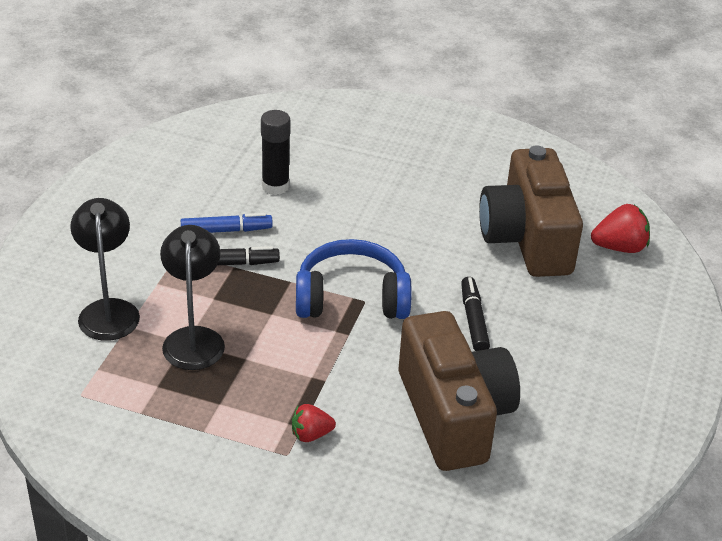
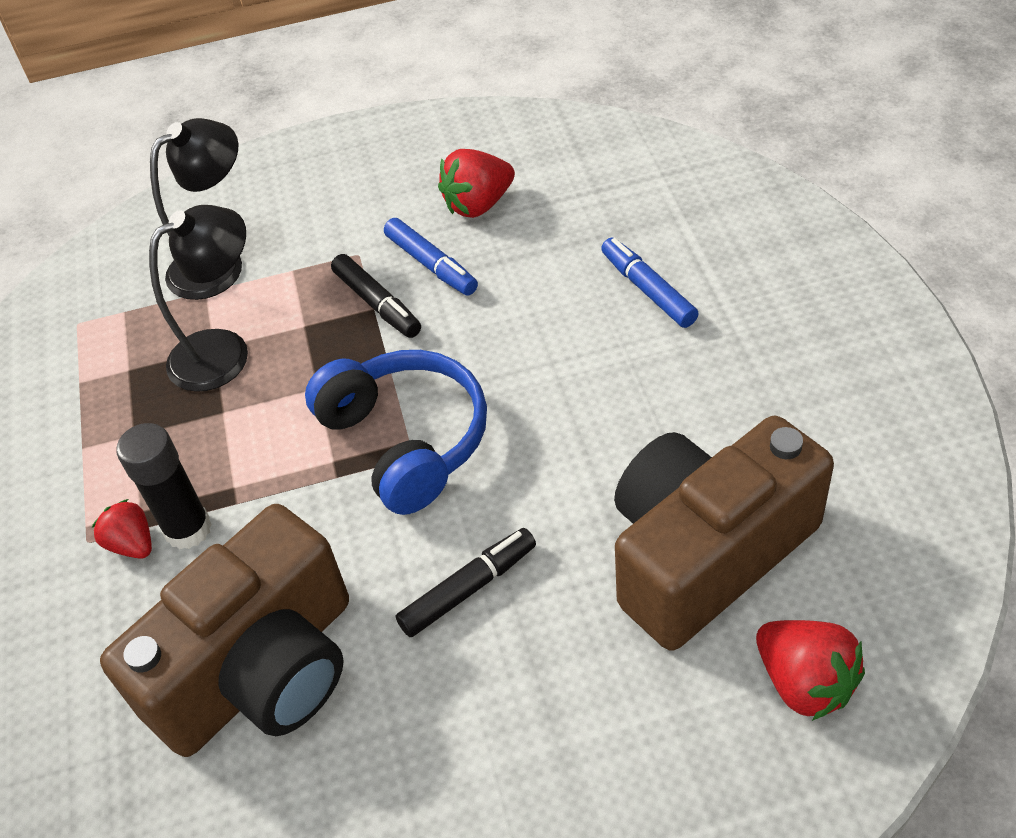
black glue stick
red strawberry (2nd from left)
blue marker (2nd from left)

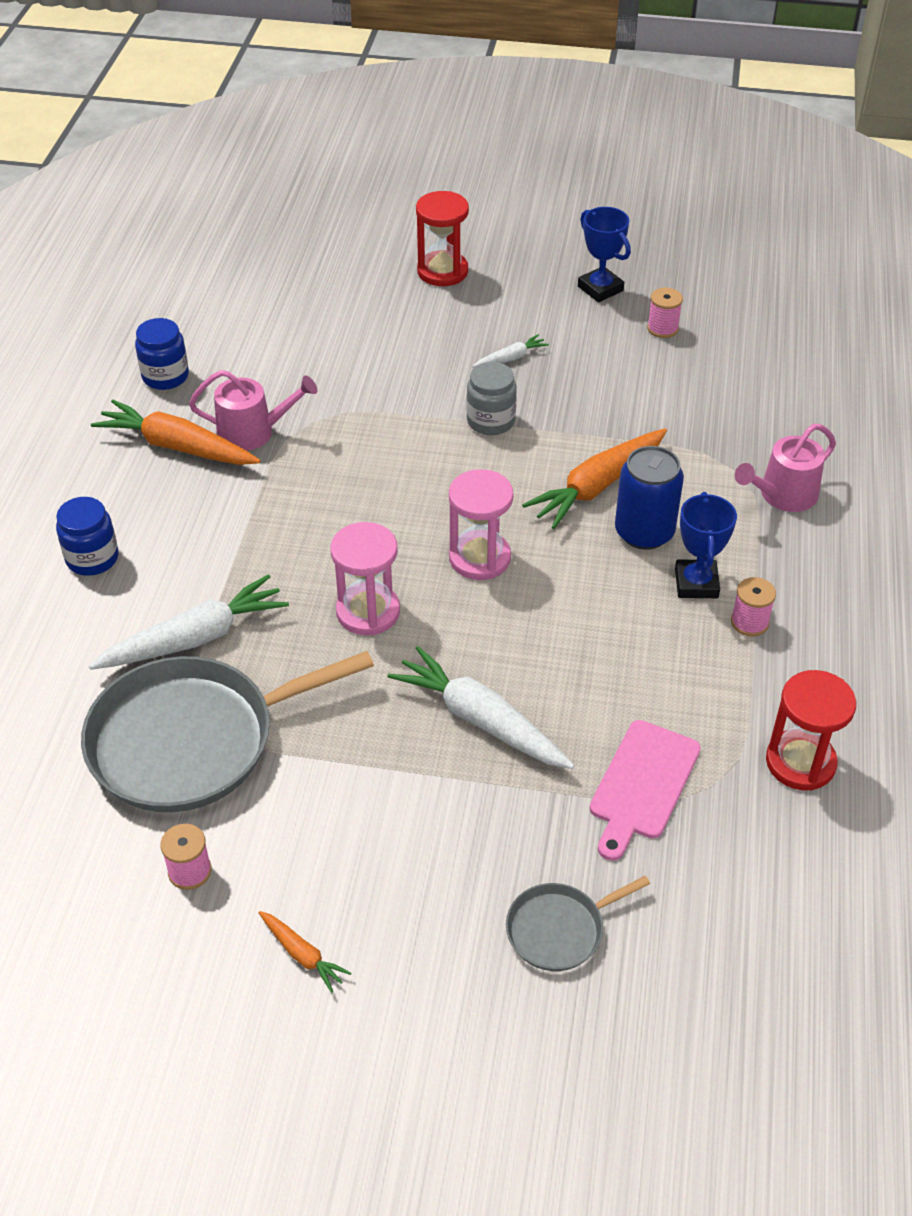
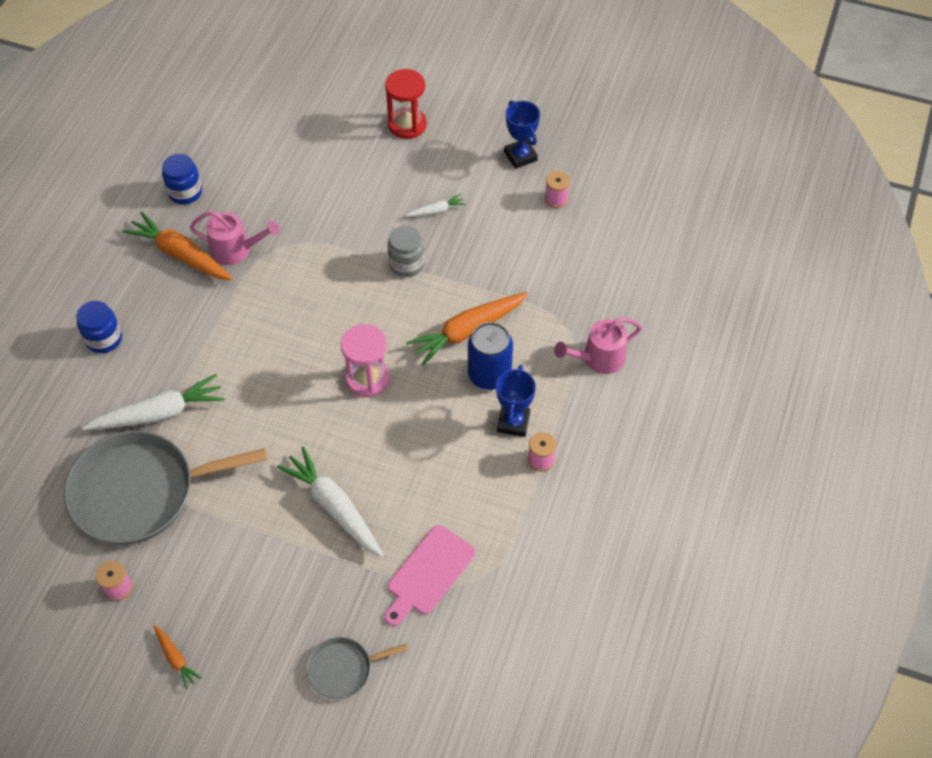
pink hourglass (1st from left in the first image)
red hourglass (2nd from left in the first image)

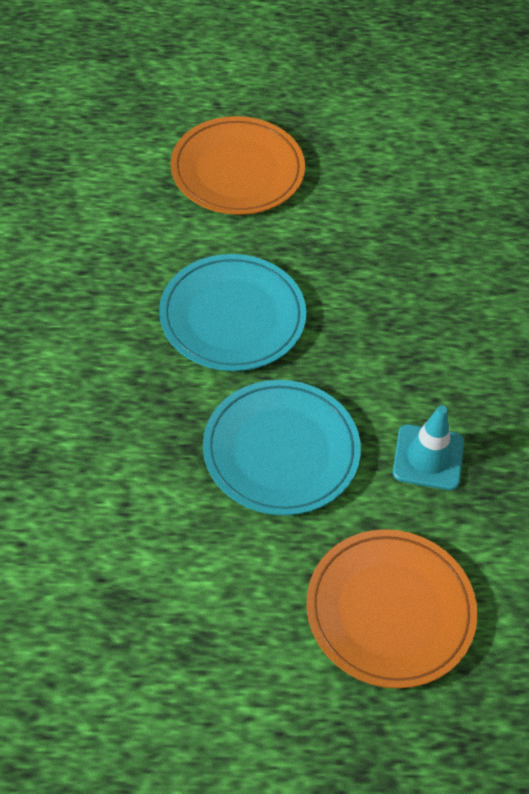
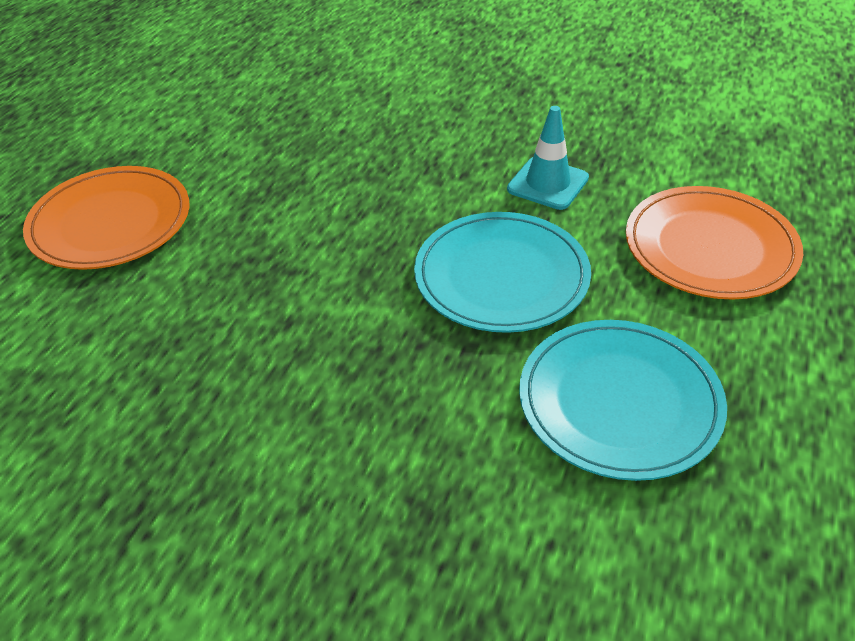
turquoise plate (2nd from left)

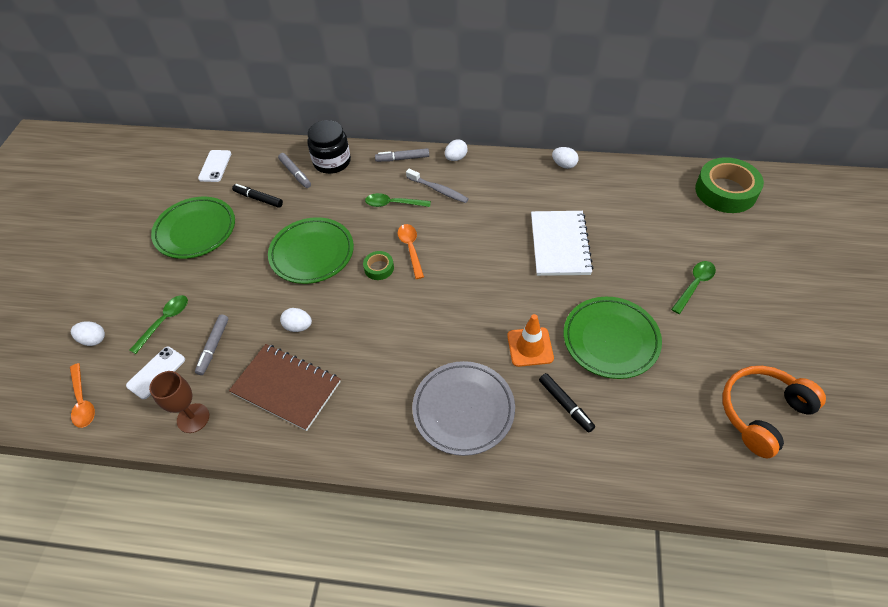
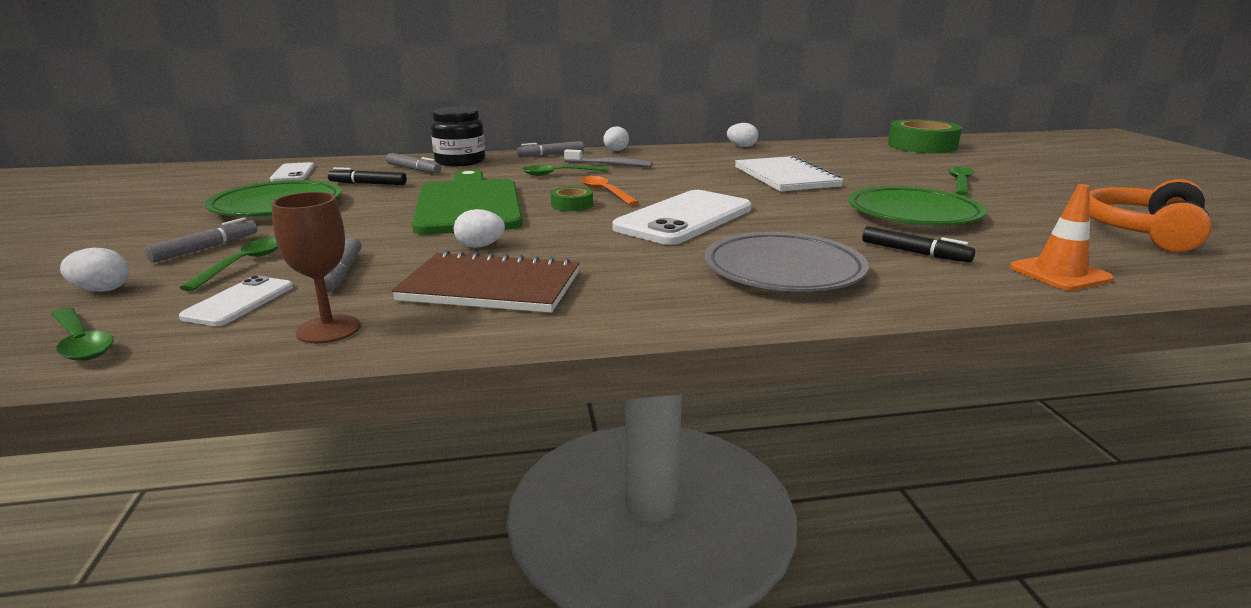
green cutting board
orange traffic cone
green spoon (1st from left)
white phone (3rd from left)
grey marker (1st from left)

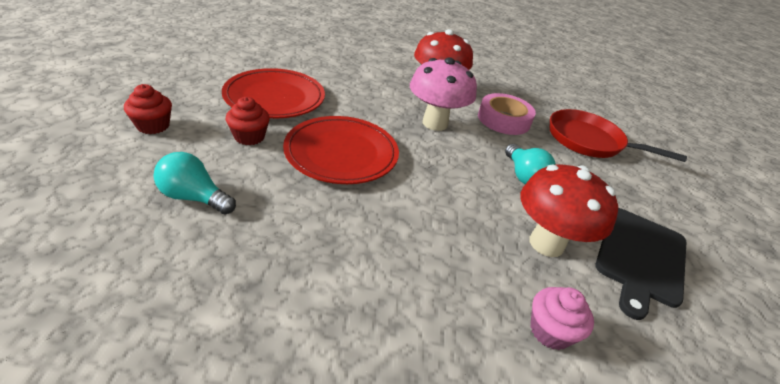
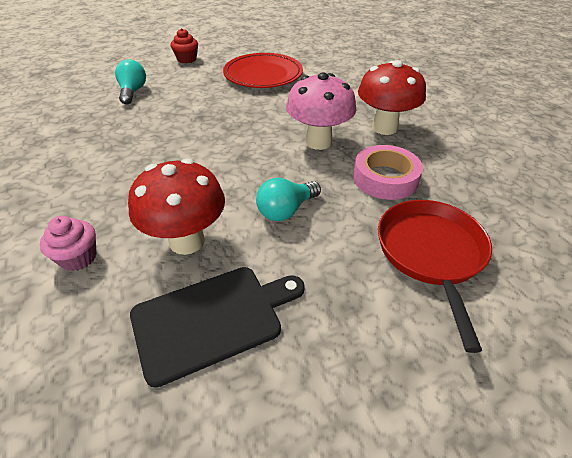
red cupcake (2nd from left in the first image)
red plate (2nd from left in the first image)
black cutting board

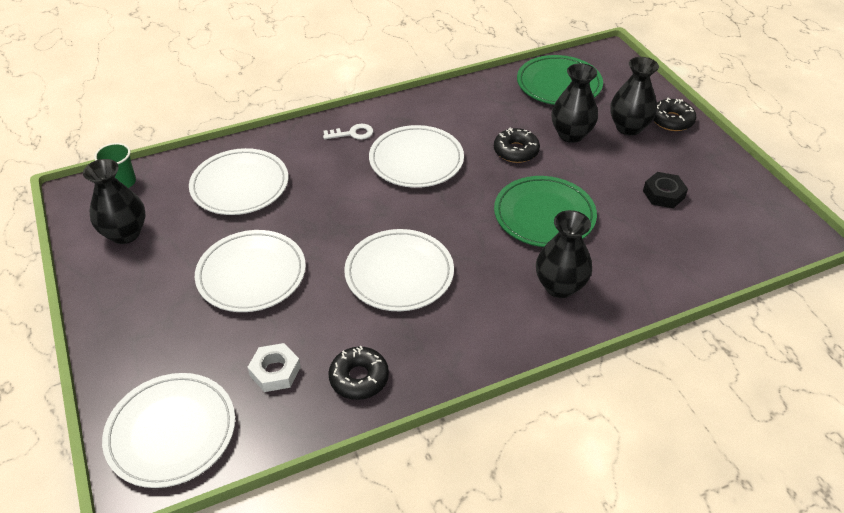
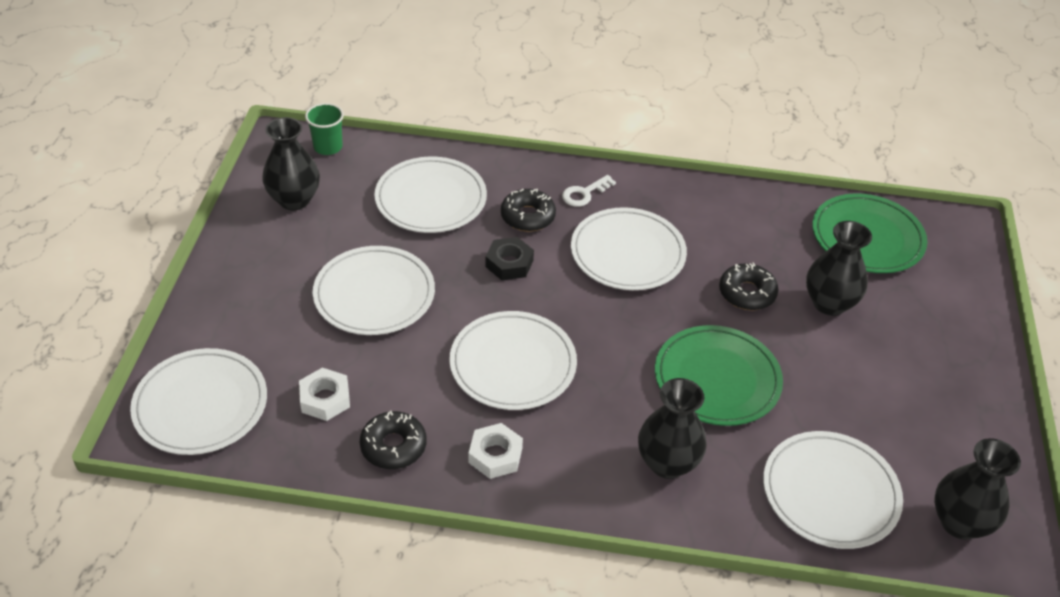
black vase (4th from left)
black donut (2nd from left)
white key
black nut
white nut (2nd from left)
white plate (6th from left)

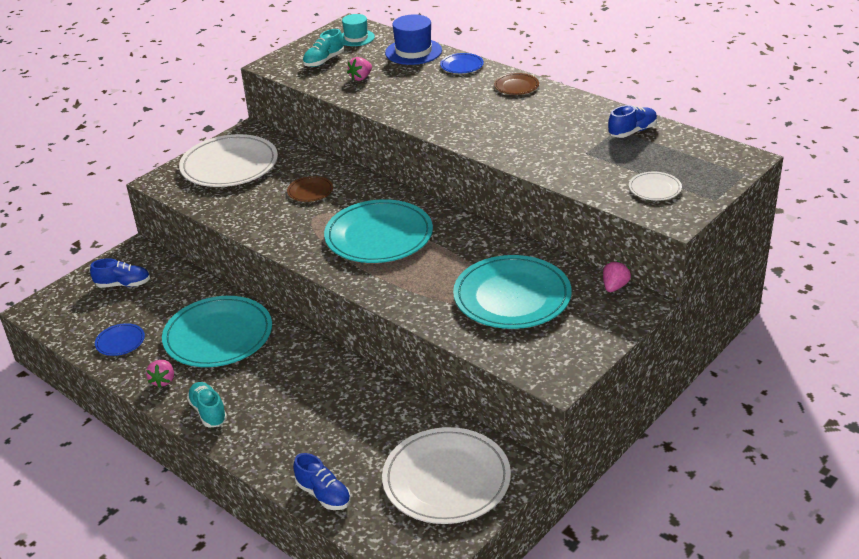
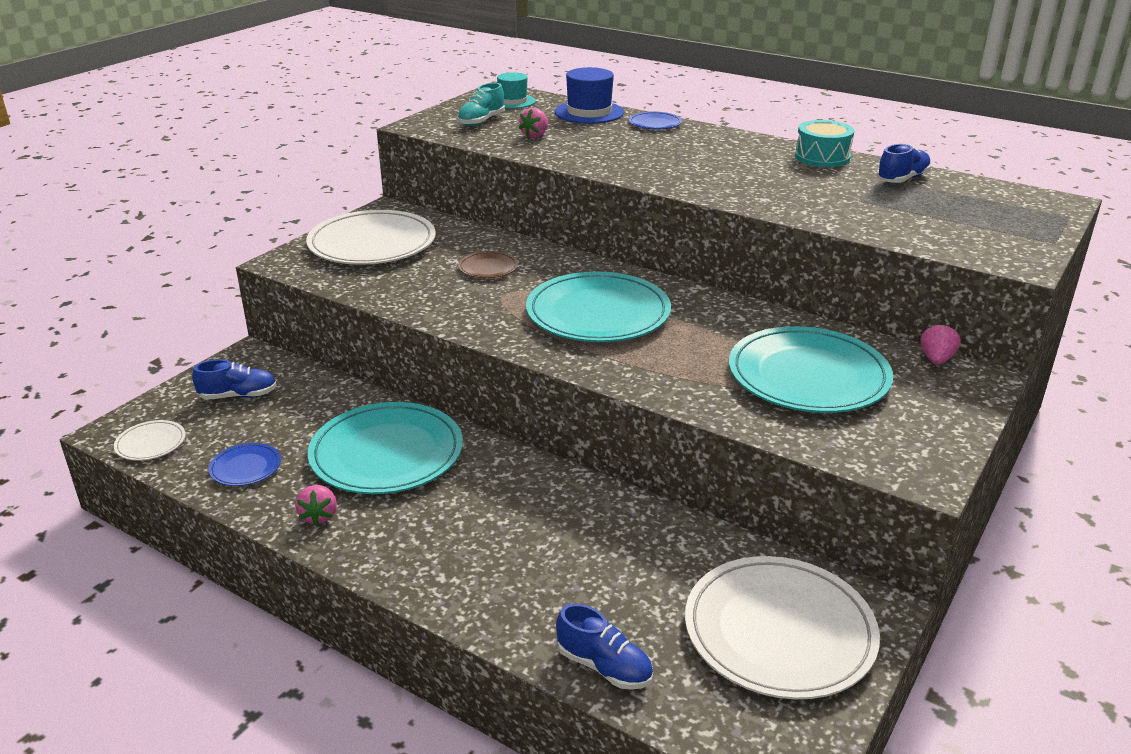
brown plate (2nd from left in the first image)
white plate (1st from left)
turquoise shoe (1st from left in the first image)
turquoise drum

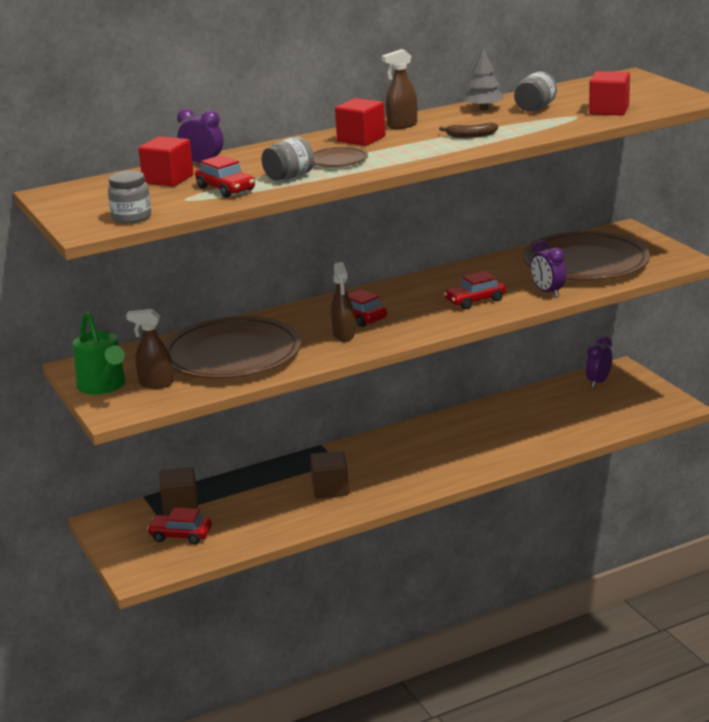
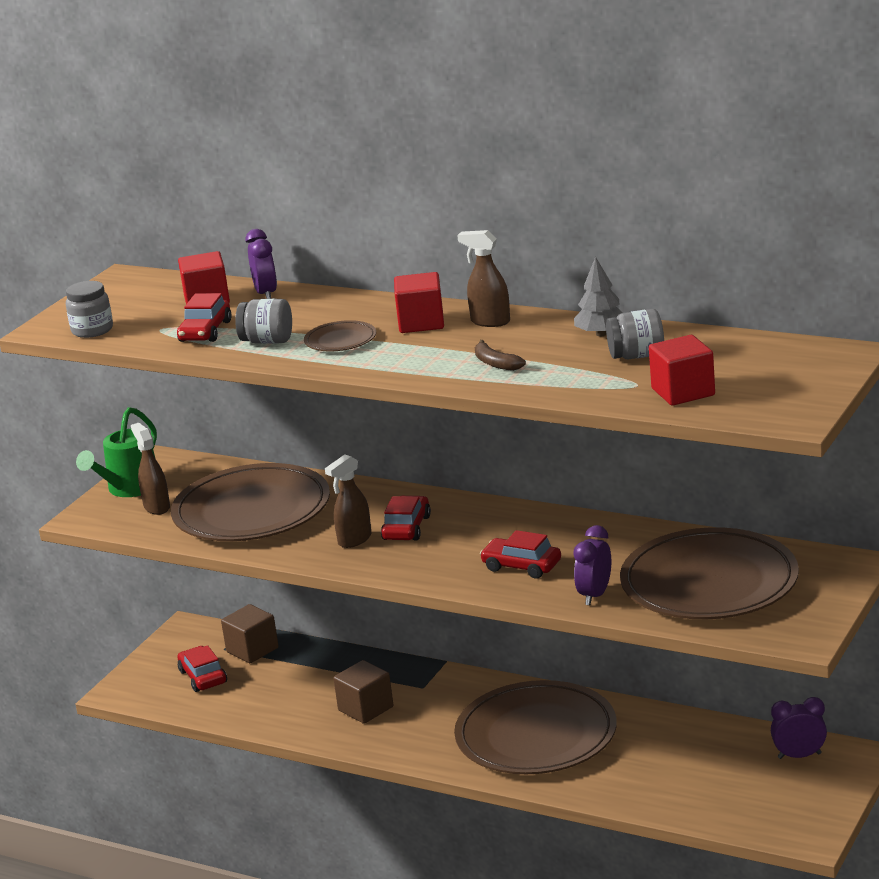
brown plate (3rd from left)

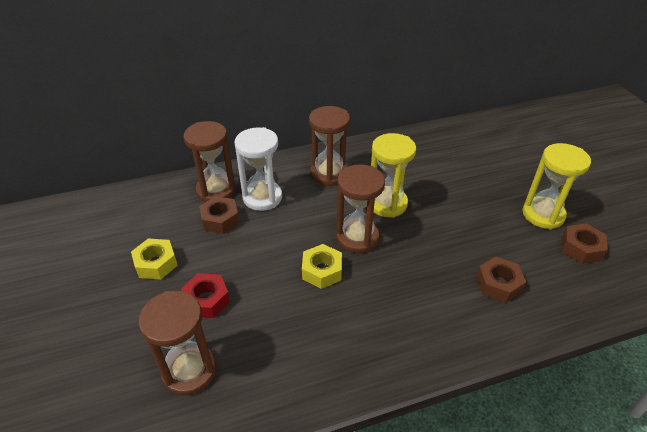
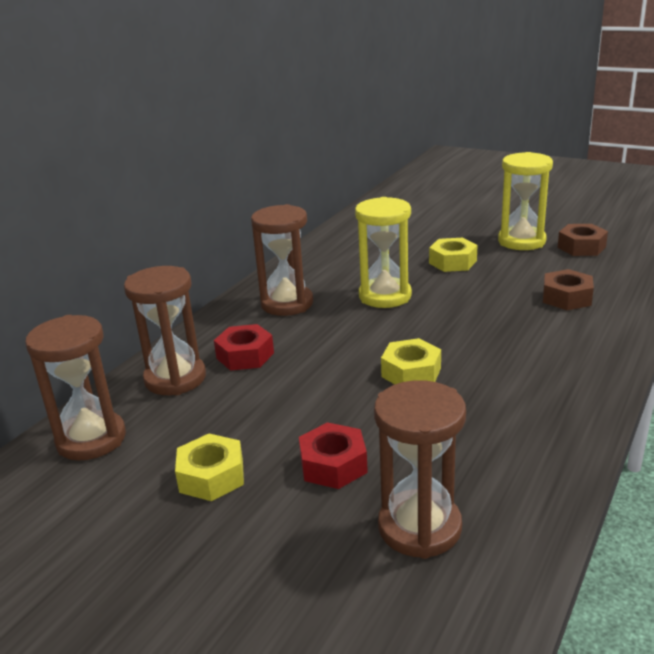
red nut (1st from left)
brown hourglass (1st from left)
brown nut (1st from left in the first image)
yellow nut (3rd from left)

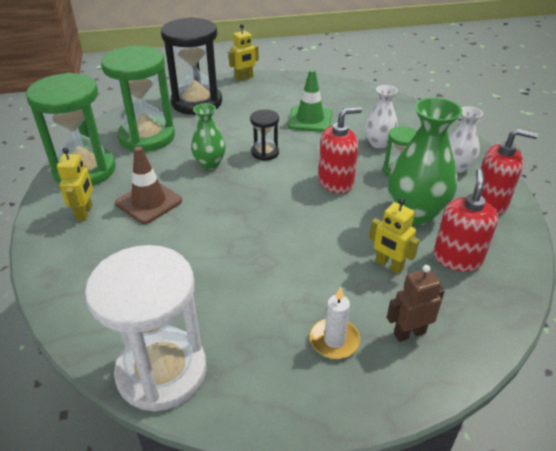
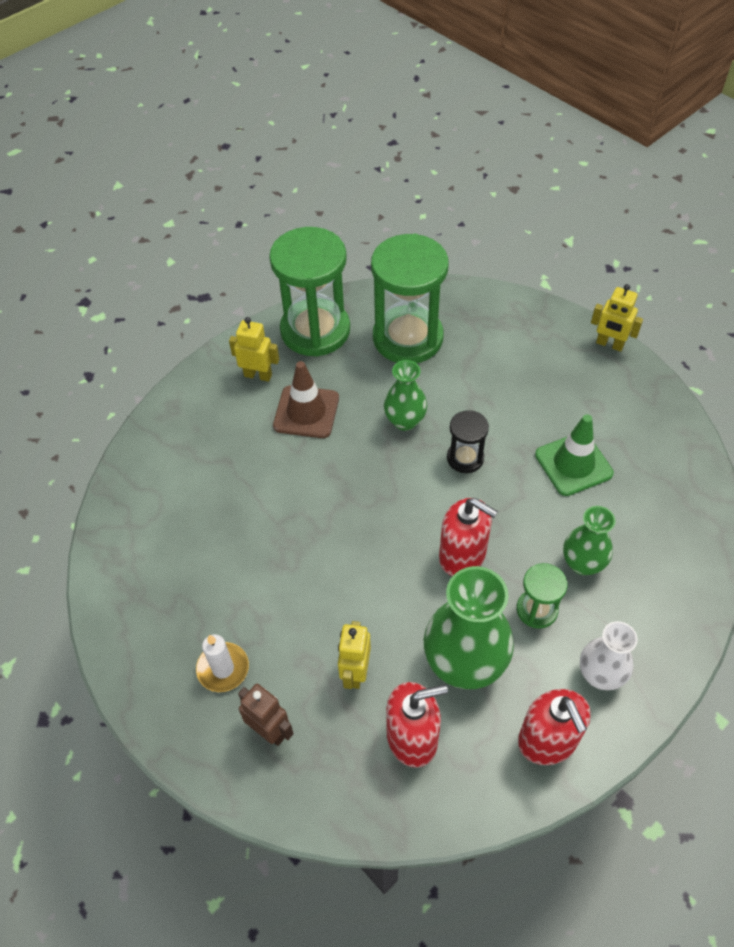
black hourglass (1st from left in the first image)
green vase (3rd from left)
yellow robot (1st from left)
white hourglass

